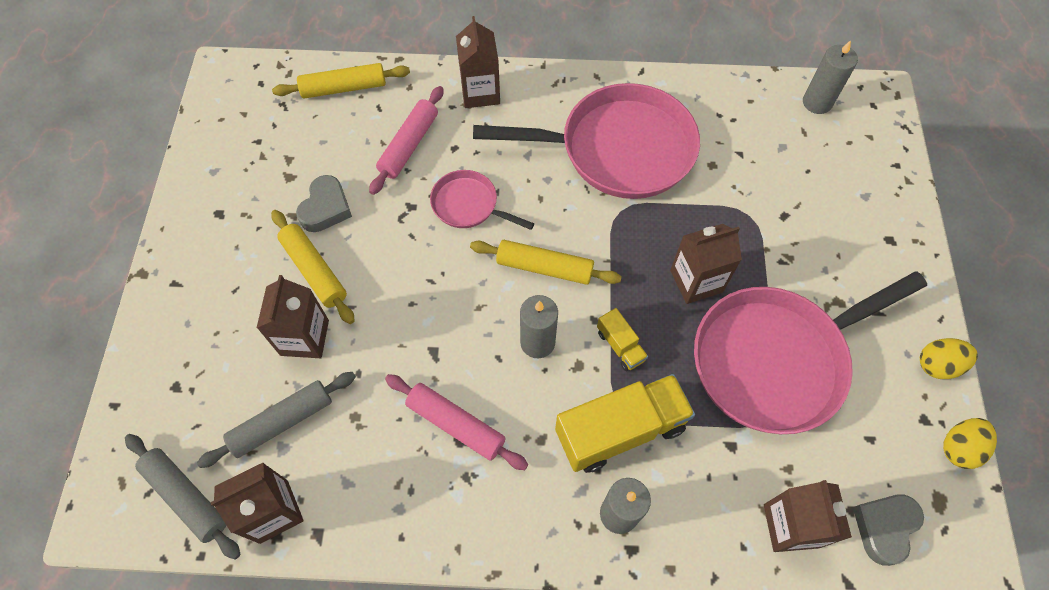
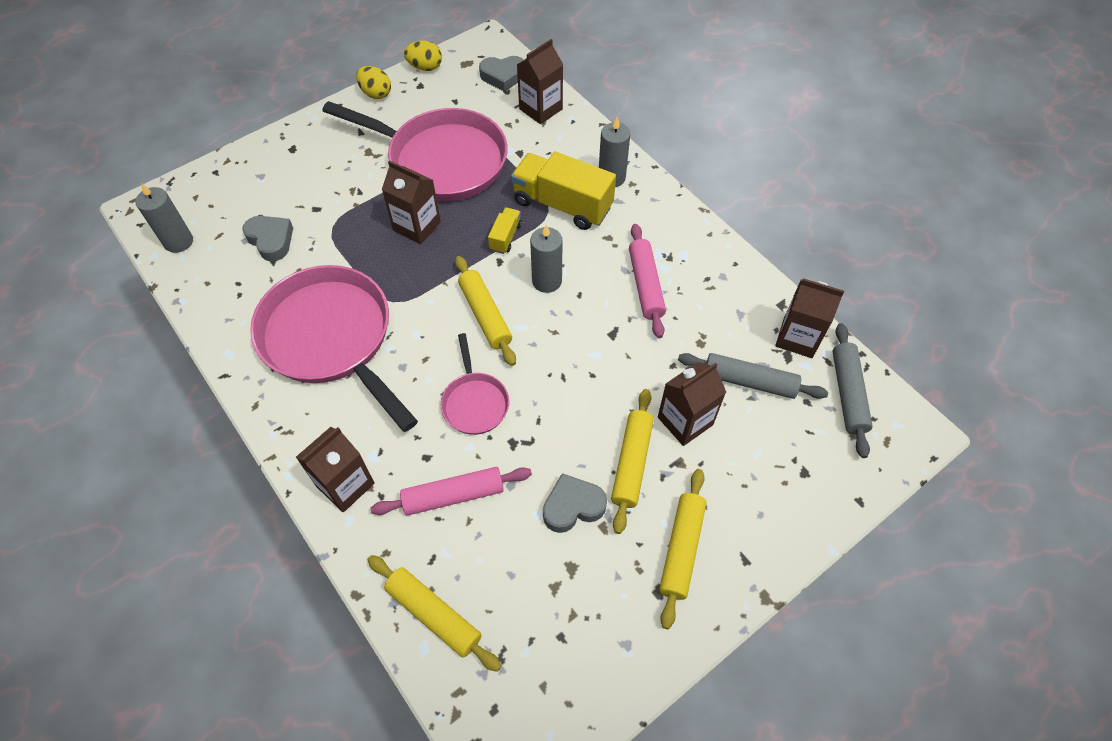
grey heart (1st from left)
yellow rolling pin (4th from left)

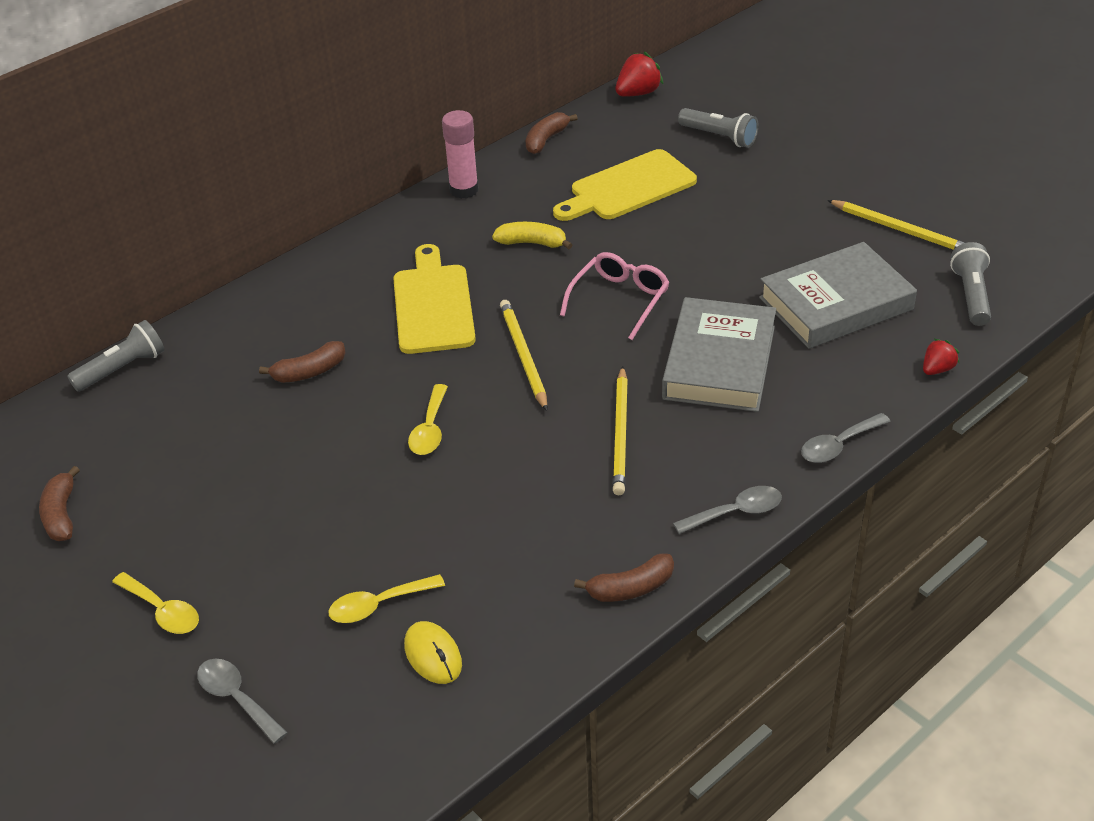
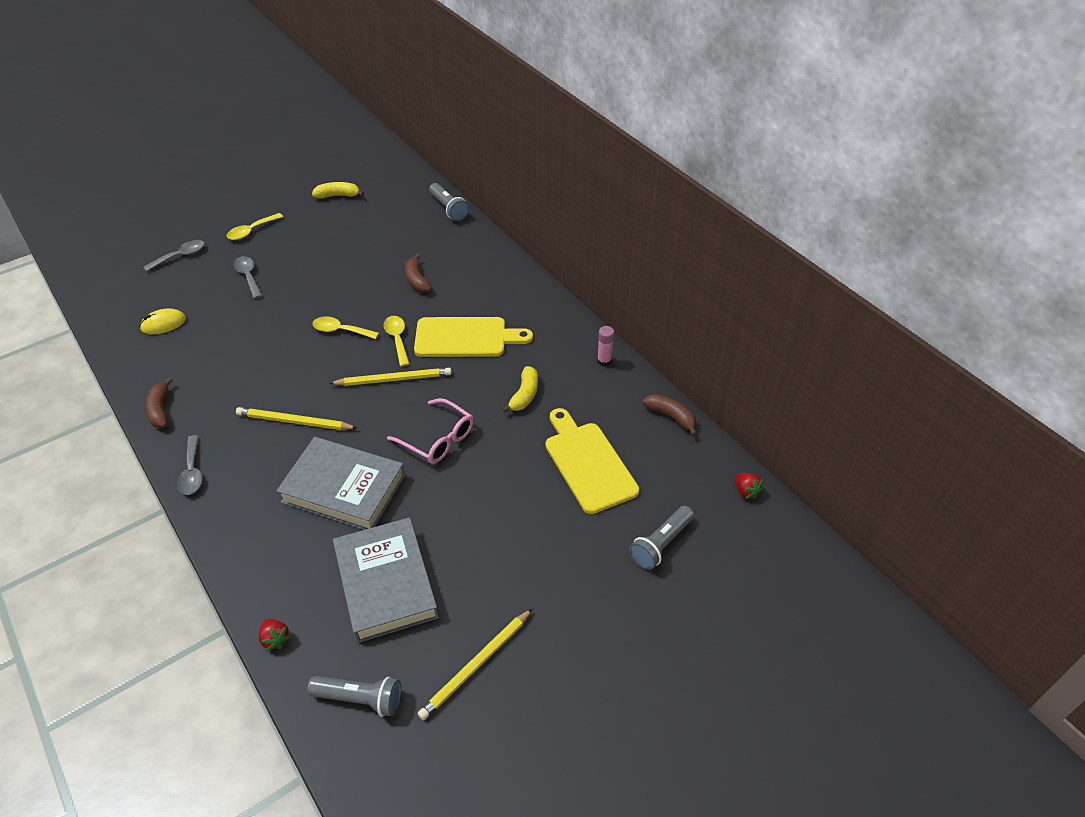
red strawberry (2nd from left)
pink glue stick
grey spoon (3rd from left)
yellow banana (1st from left)
yellow spoon (3rd from left)

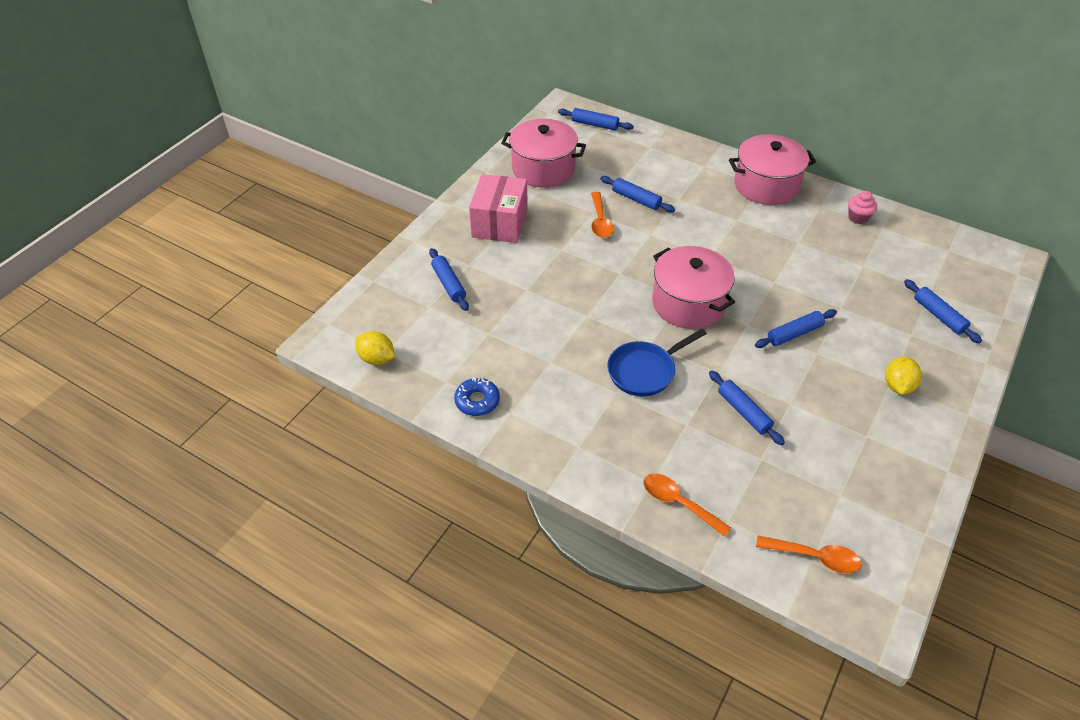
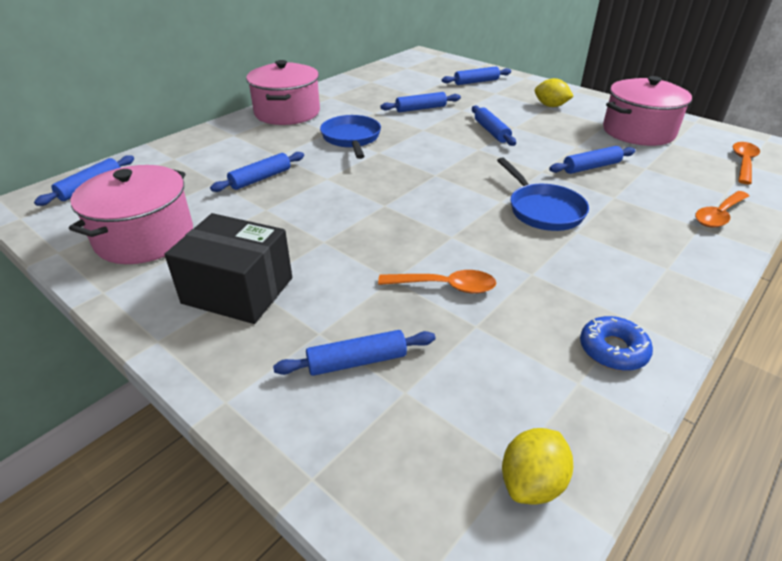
black box
pink cupcake
orange spoon (1st from left)
pink pot (3rd from left)
blue rolling pin (4th from left)
blue pan (1st from left)

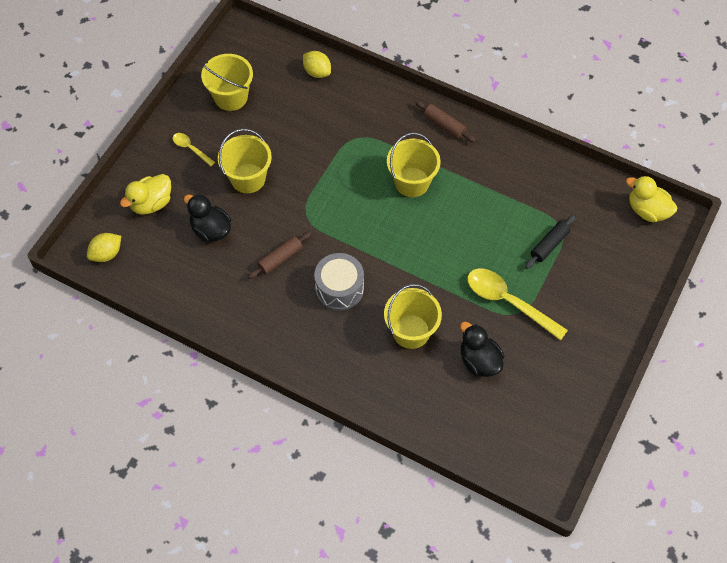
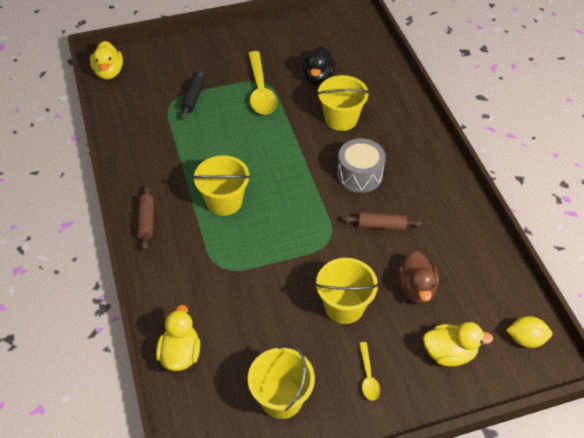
yellow duck (2nd from left)
brown duck
black rolling pin

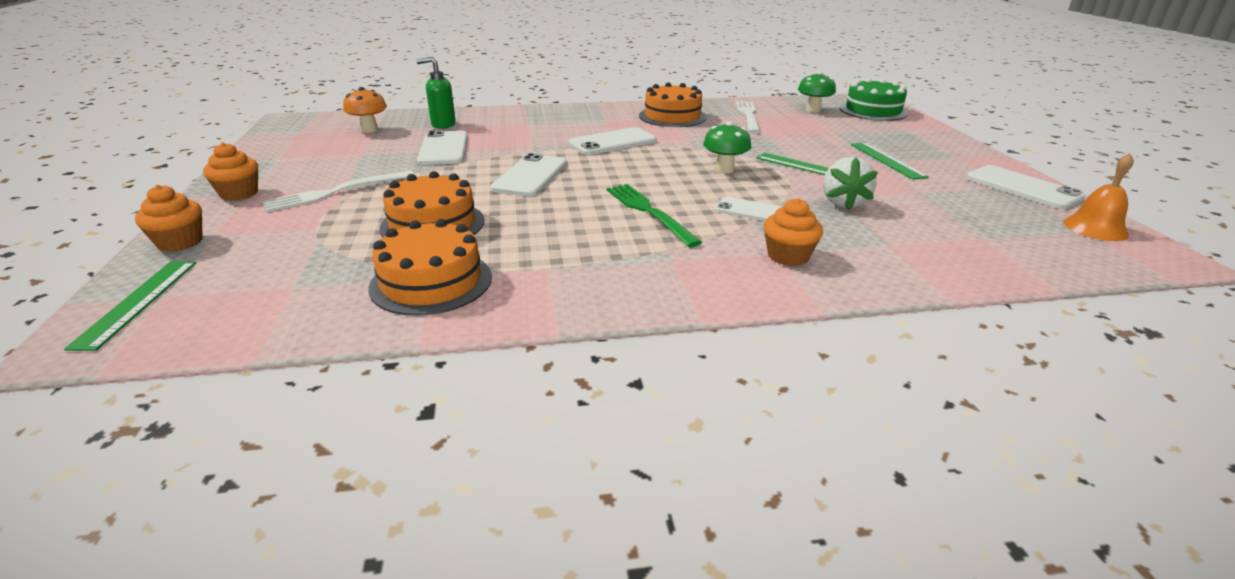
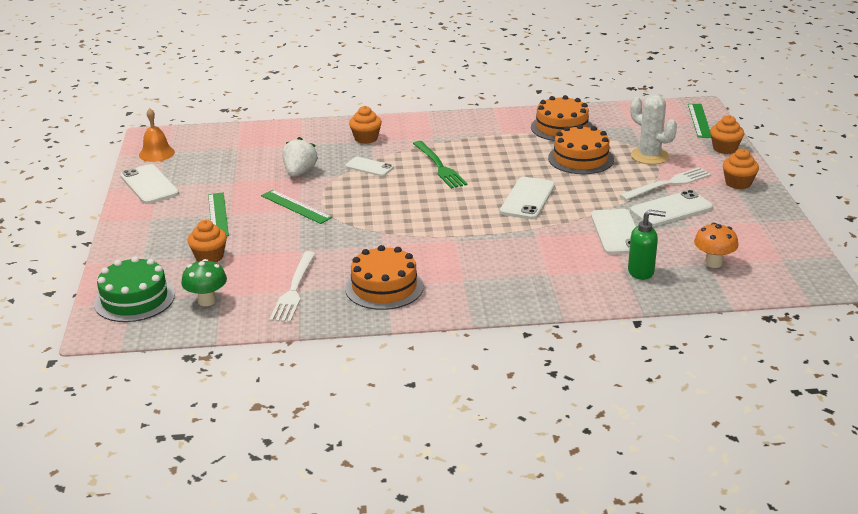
green mushroom (1st from left in the first image)
white phone (5th from left)
white cactus
orange cupcake (1st from left)

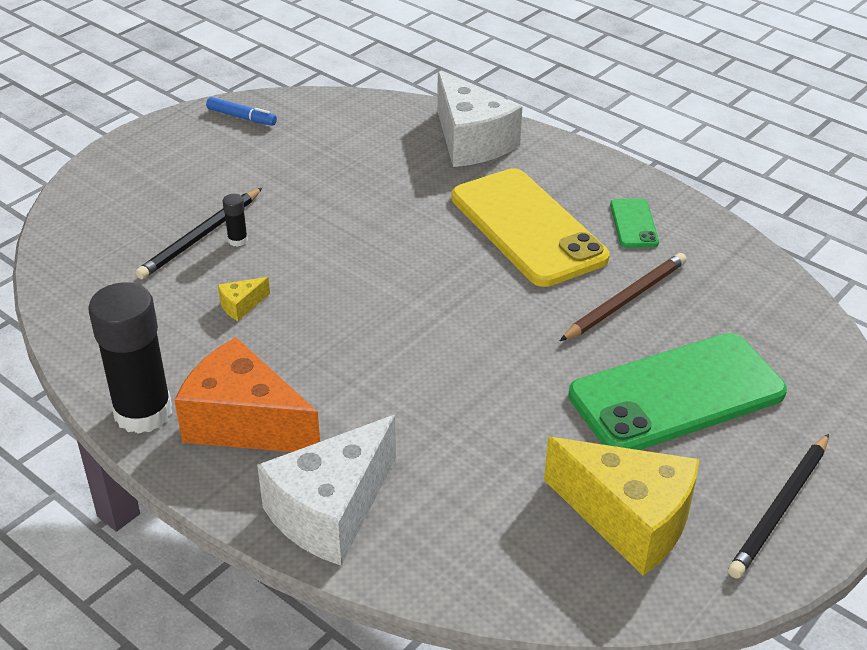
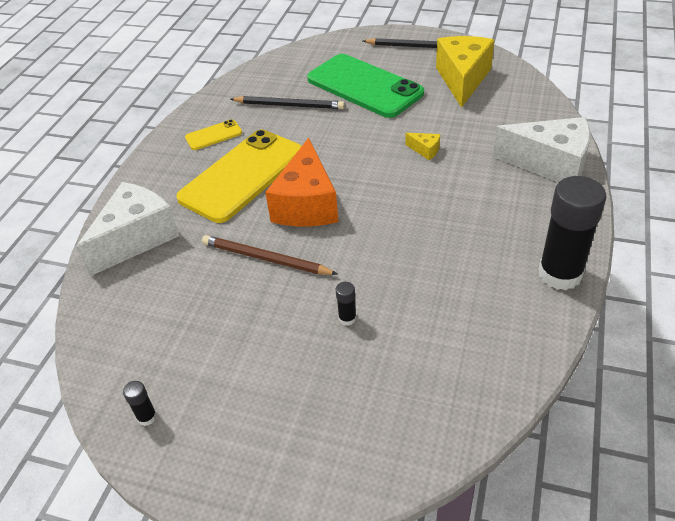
black glue stick (1st from left)
black pencil (1st from left)
yellow phone (1st from left)
brown pencil
yellow cheese (1st from left)
orange cheese

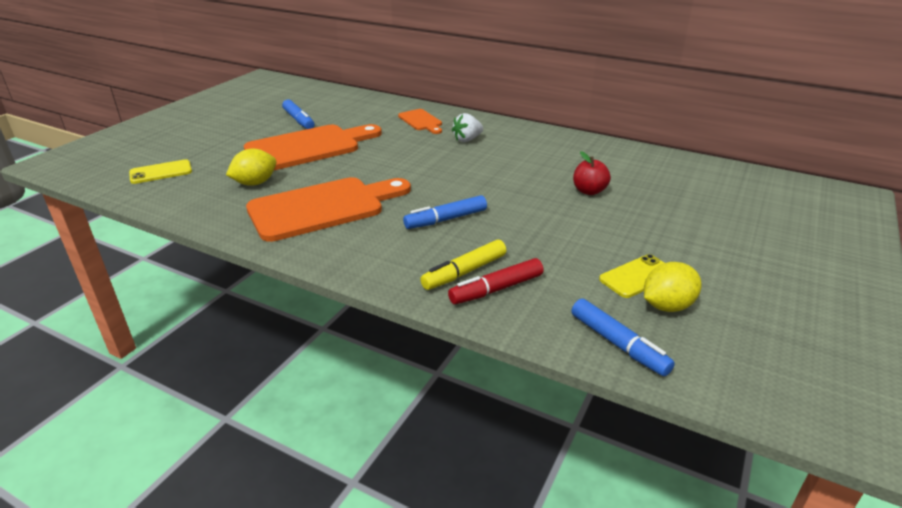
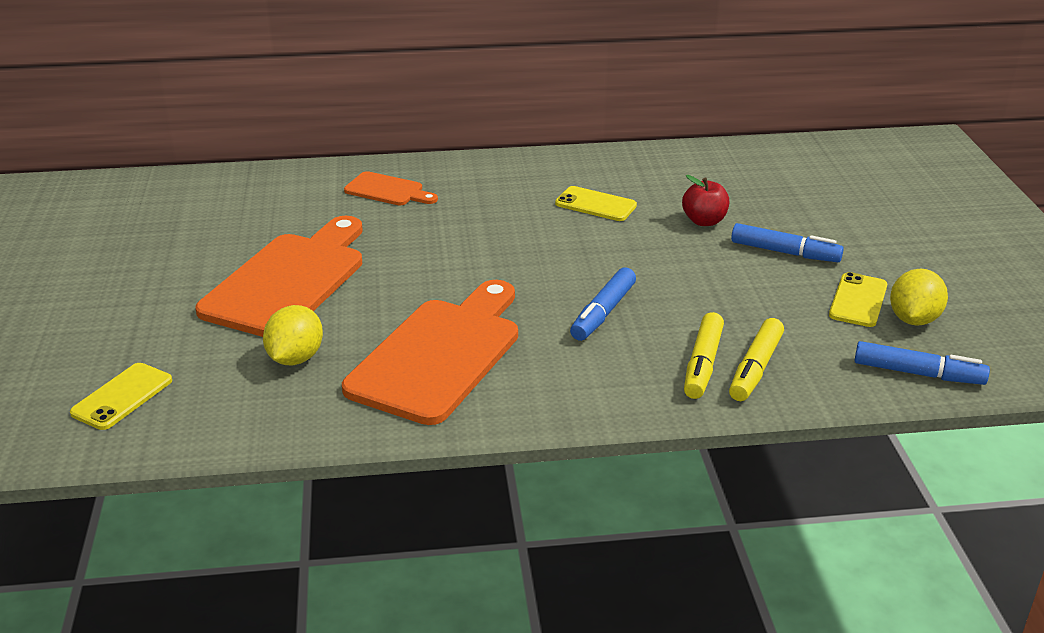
blue marker (2nd from left)
white strawberry
yellow marker (2nd from left)
yellow phone (2nd from left)

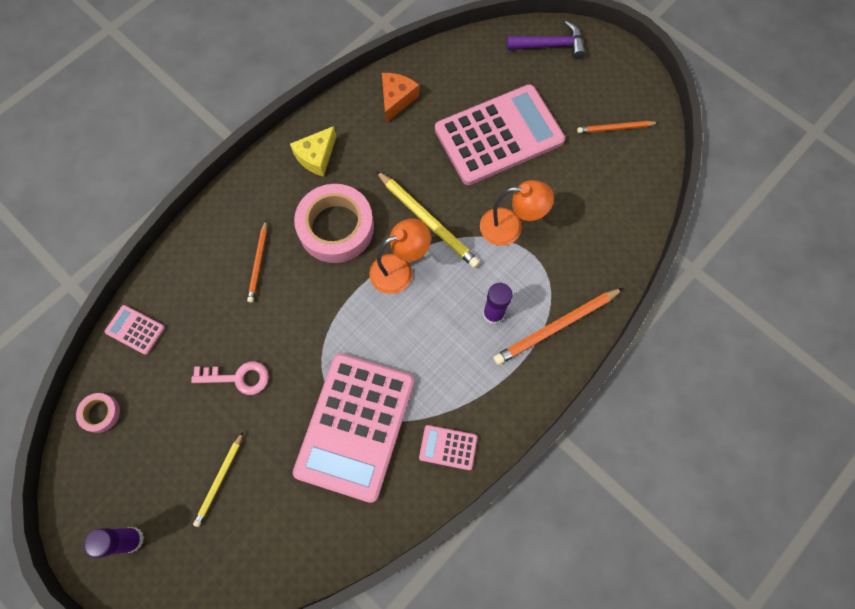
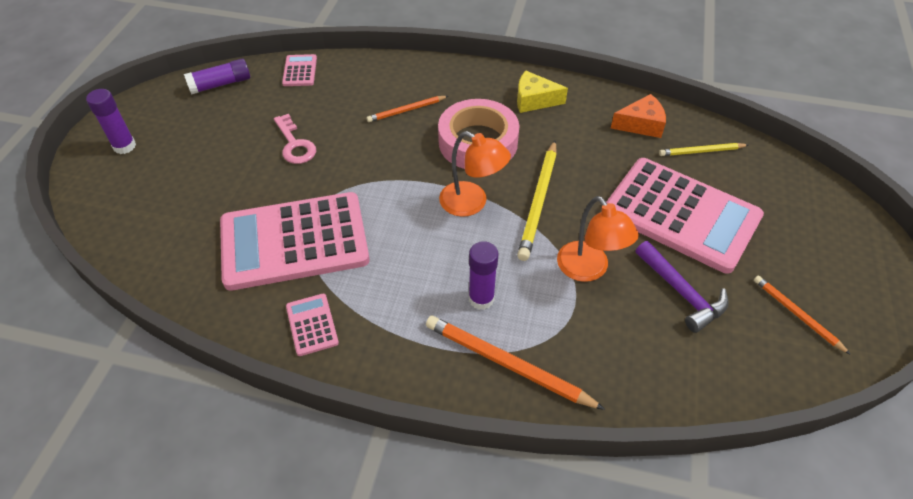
purple hammer
purple glue stick (2nd from left)
yellow pencil (2nd from left)

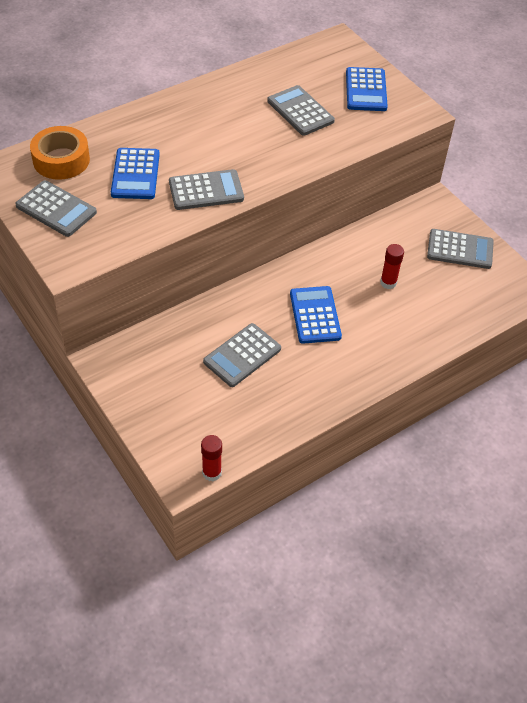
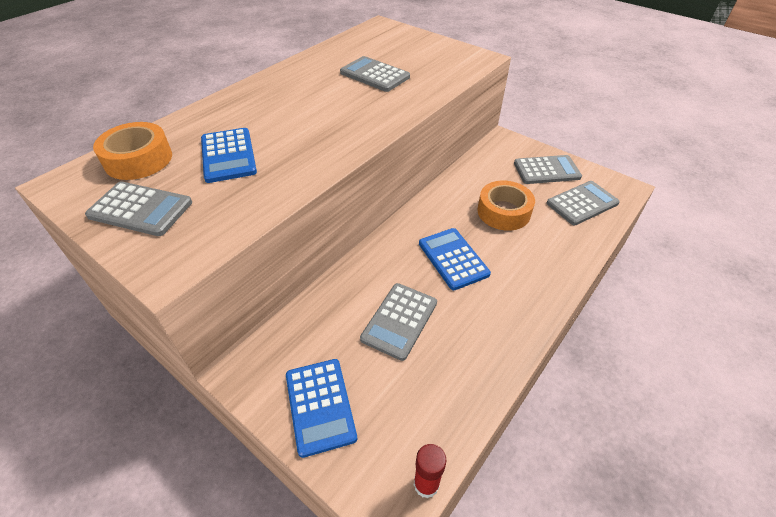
blue calculator (2nd from left)
grey calculator (5th from left)
orange tape (2nd from left)

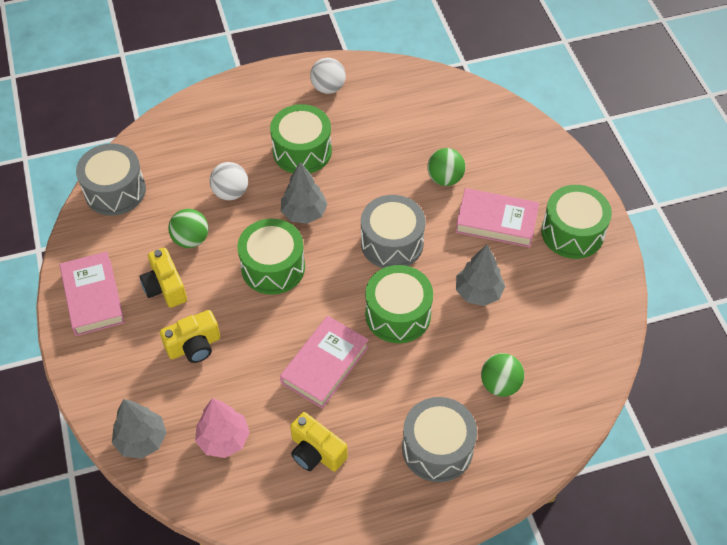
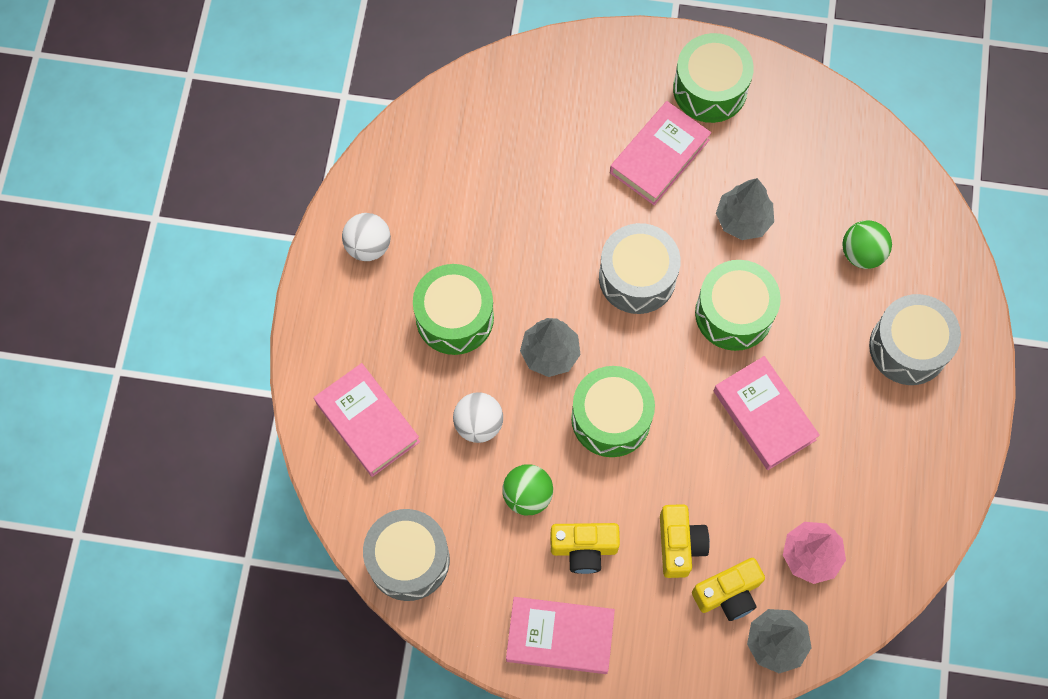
green ball (2nd from left in the first image)
yellow camera (3rd from left)
pink book (1st from left)

